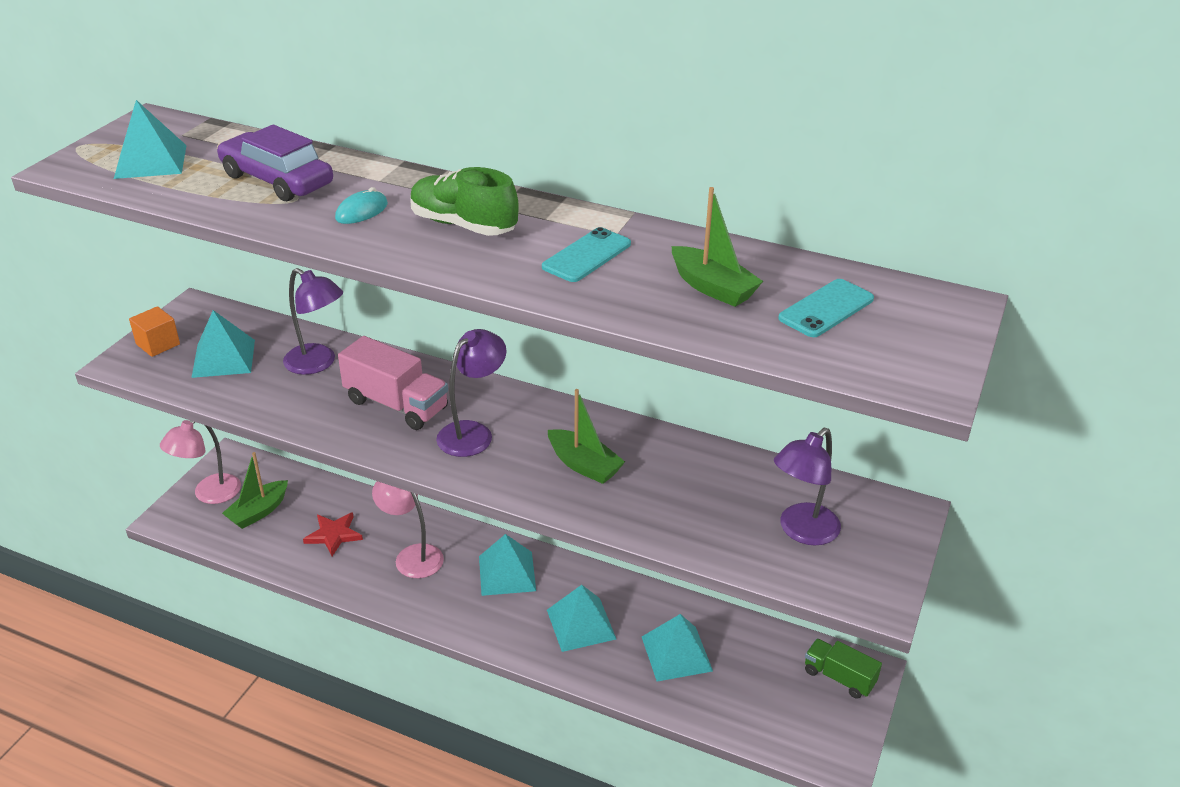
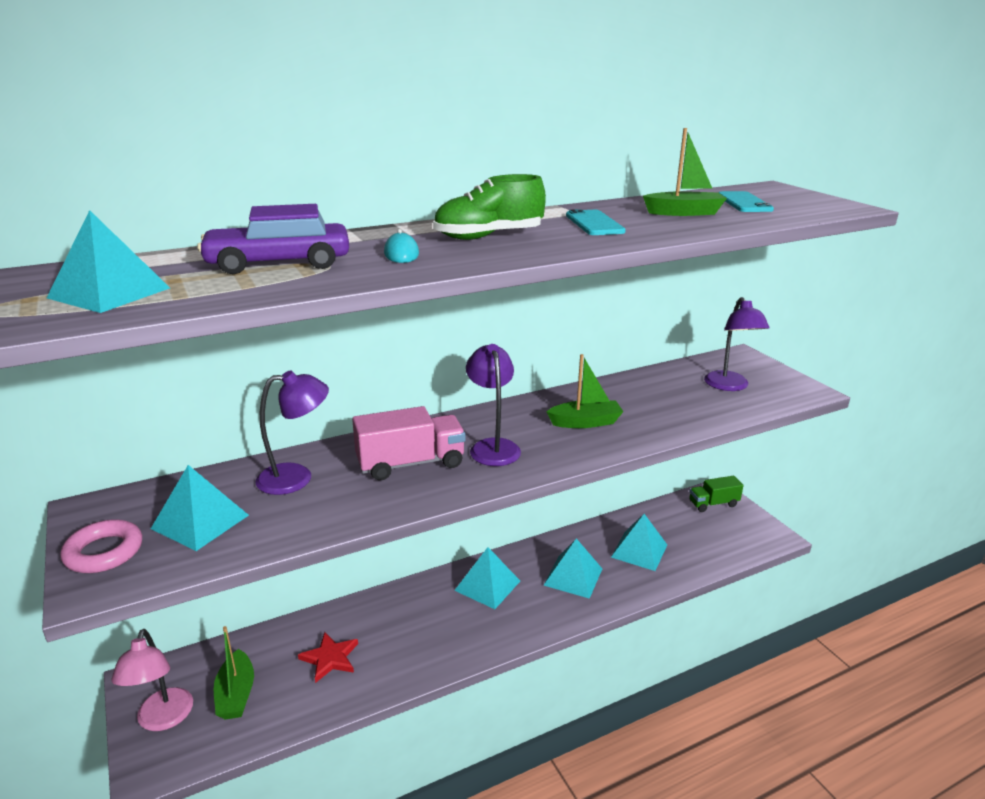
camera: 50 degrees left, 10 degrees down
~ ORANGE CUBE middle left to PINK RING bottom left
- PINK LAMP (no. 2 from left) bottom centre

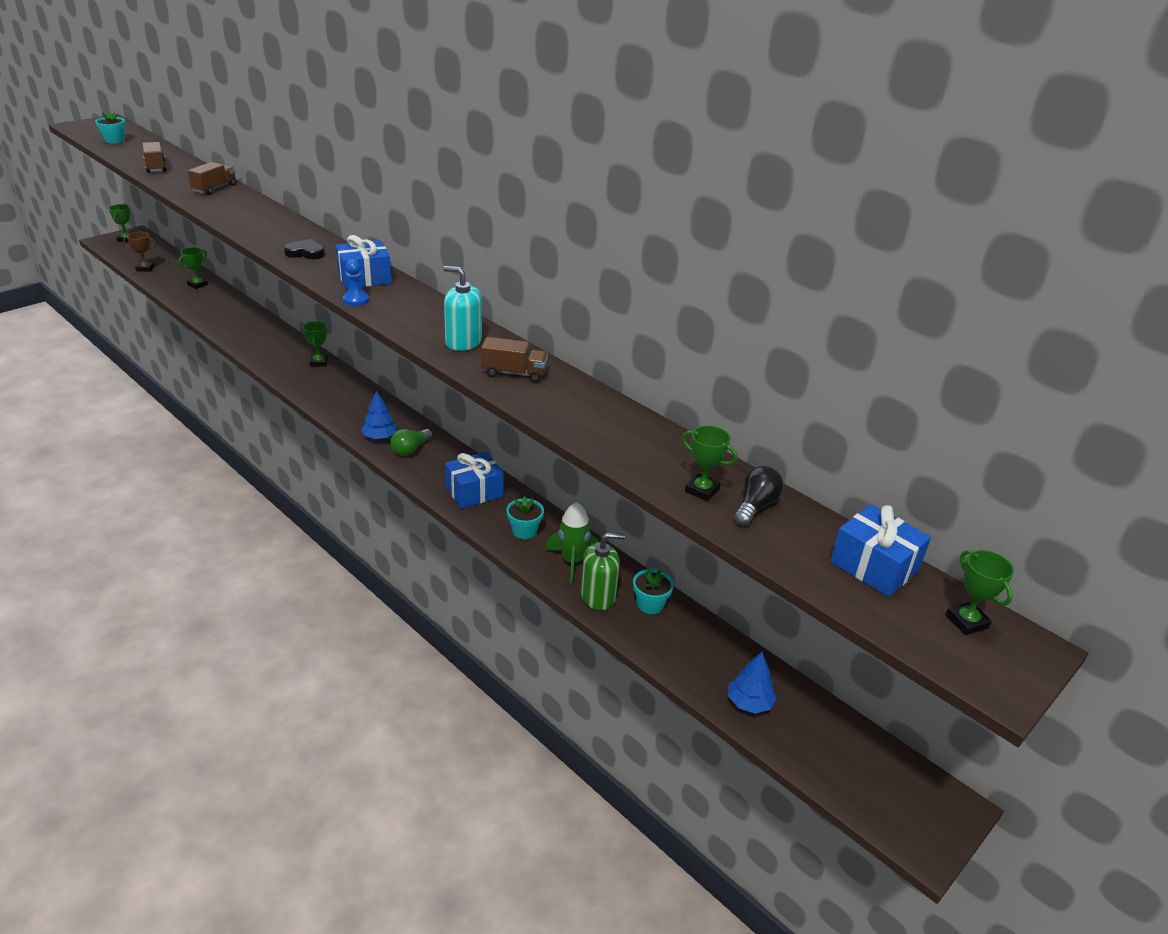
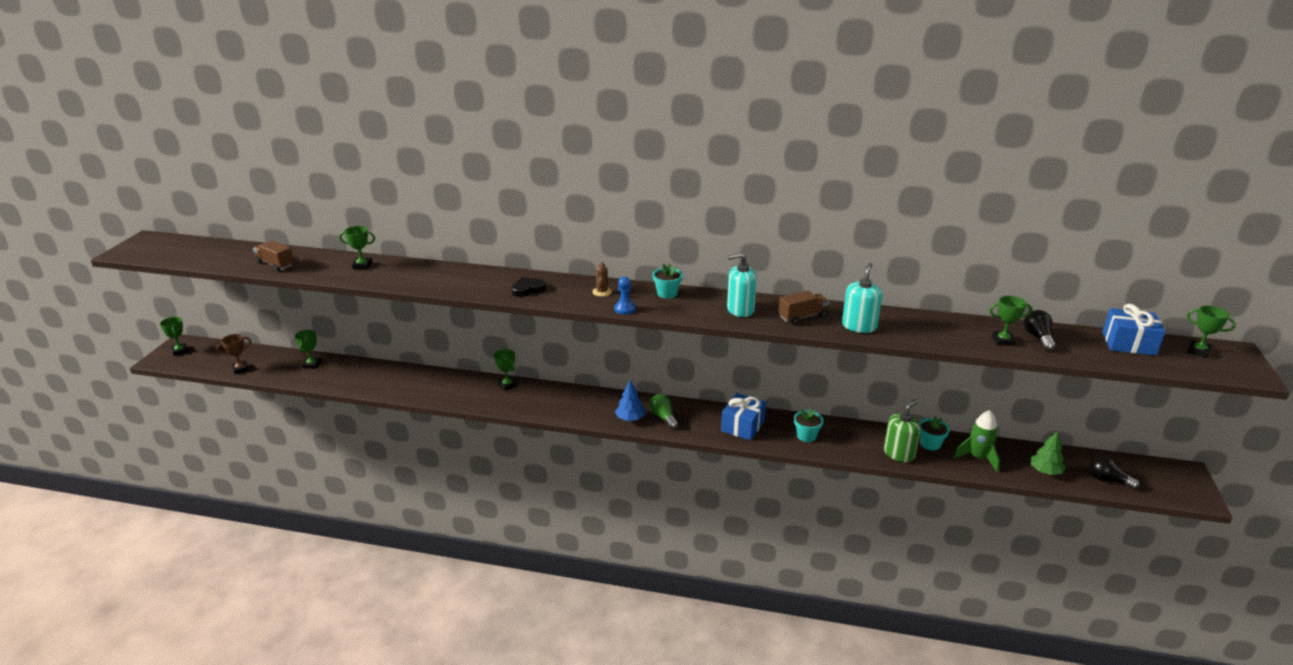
camera: 30 degrees left, 5 degrees down
~ TURQUOISE FLOWER POT (no. 1 from left) top left to centre
~ BROWN TRUCK (no. 2 from left) top left to GREEN TROPHY (no. 3 from left) middle left
~ BLUE GIFT (no. 1 from left) top left to BROWN CACTUS centre
~ GREEN LIGHT BULB centre = centre 150 degrees clockwise
~ GREEN ROCKET centre to middle right
~ BLUE TREE (no. 2 from left) bottom centre to GREEN TREE bottom right
+ TURQUOISE SOAP DISPENSER (no. 2 from left) middle right
+ BLACK LIGHT BULB (no. 2 from left) bottom right

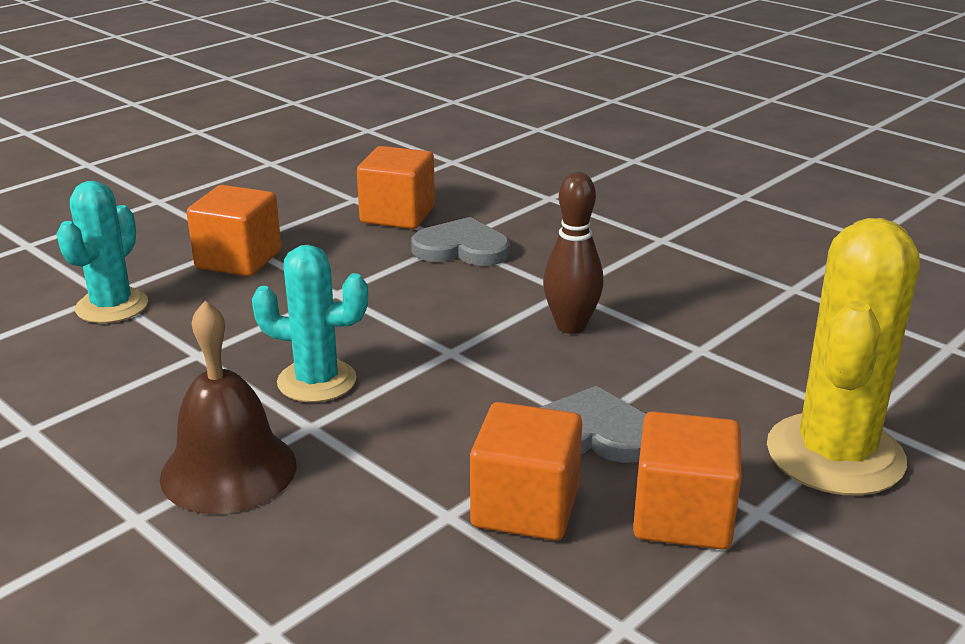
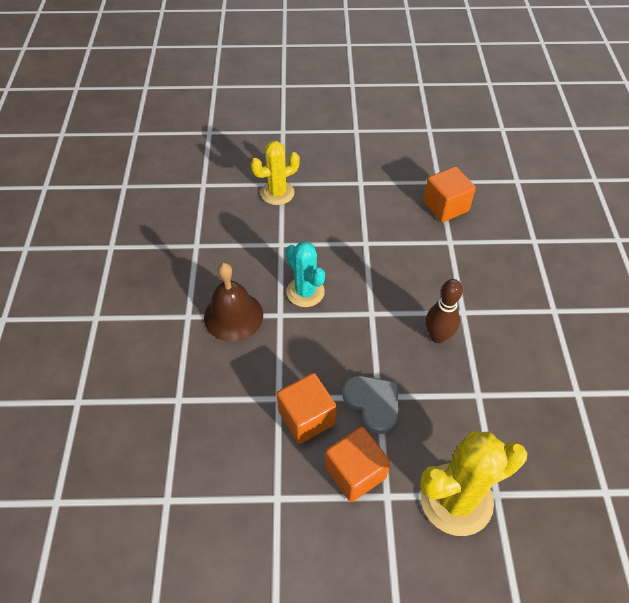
camera: 45 degrees right, 25 degrees up
~ TURQUOISE CACTUS (no. 1 from left) middle left to YELLOW CACTUS (no. 1 from left) top centre
- ORANGE CUBE (no. 1 from left) middle left
- GREY HEART (no. 1 from left) centre

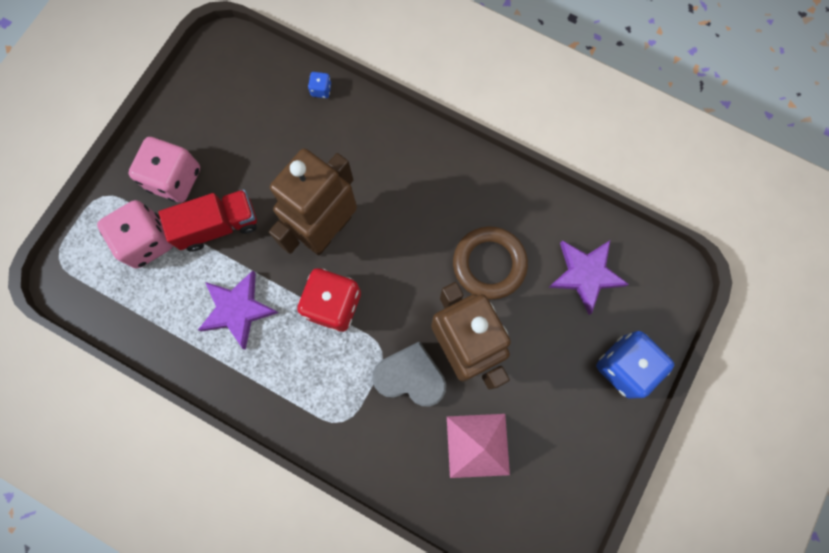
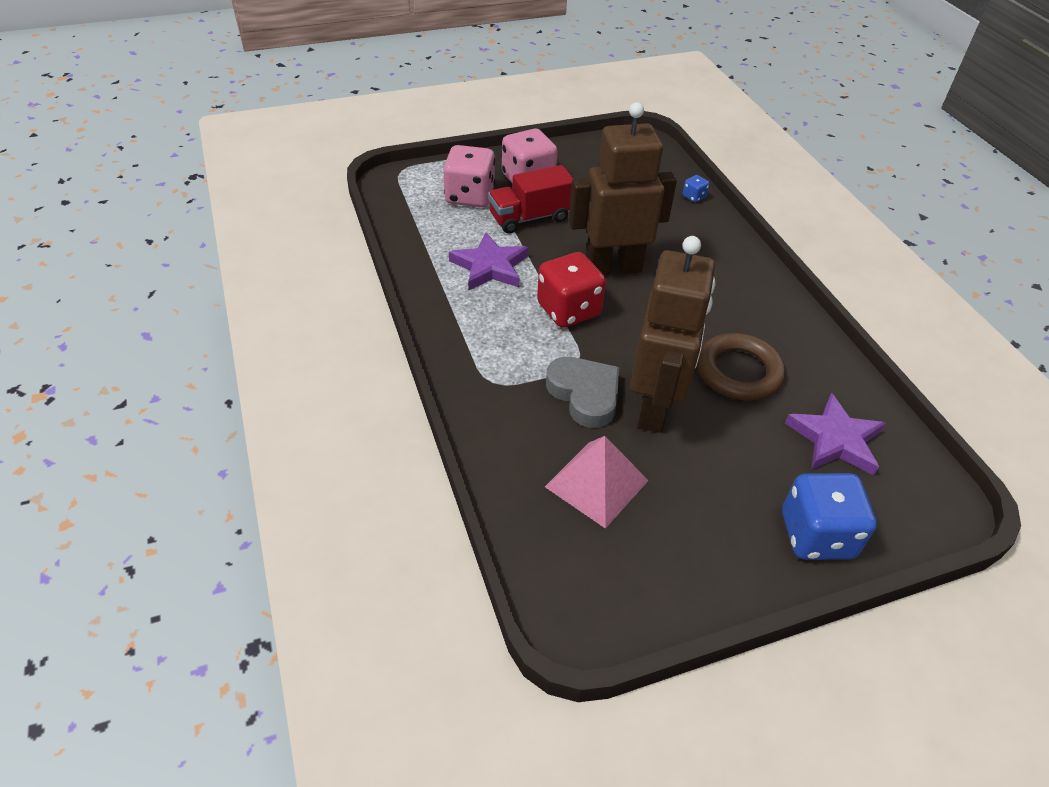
camera: 40 degrees right, 30 degrees down
~ RED TRUCK middle left = top centre 135 degrees clockwise

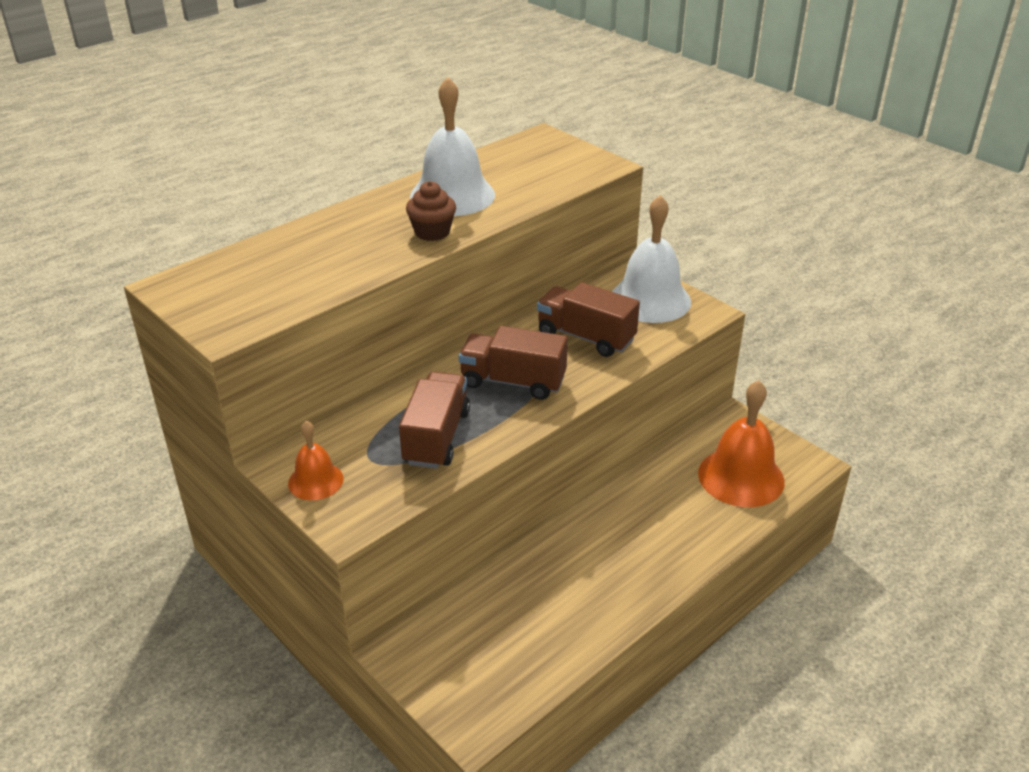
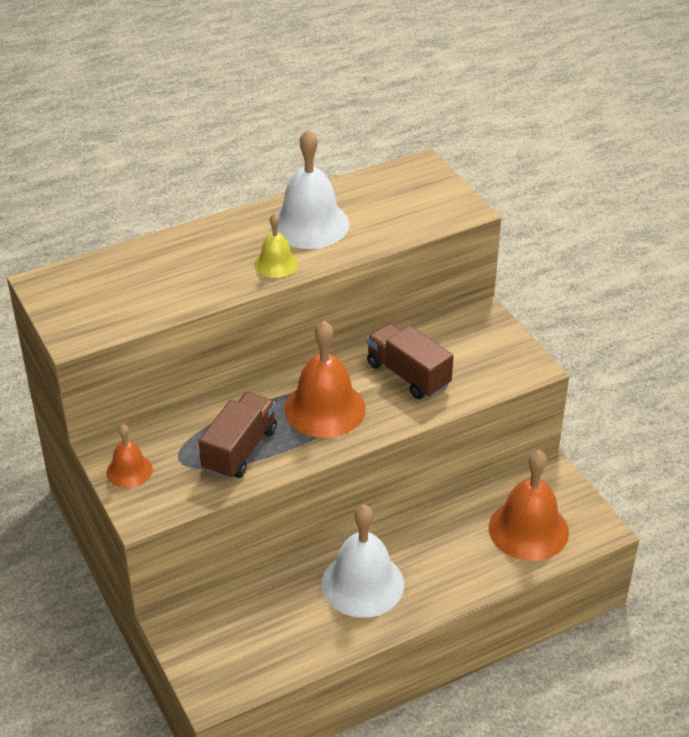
camera: 15 degrees right, 5 degrees up
~ BROWN CUPCAKE top centre to YELLOW BELL top centre
~ BROWN TRUCK (no. 2 from left) centre to ORANGE BELL (no. 2 from left) centre
~ WHITE BELL (no. 2 from left) centre to bottom centre

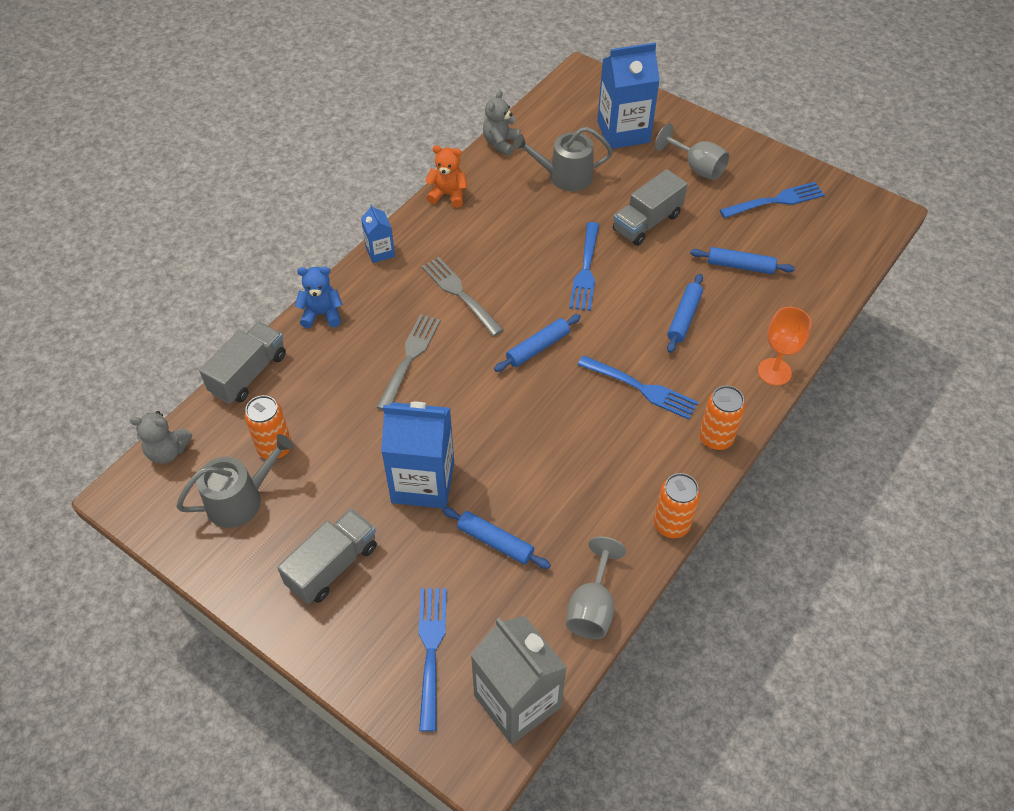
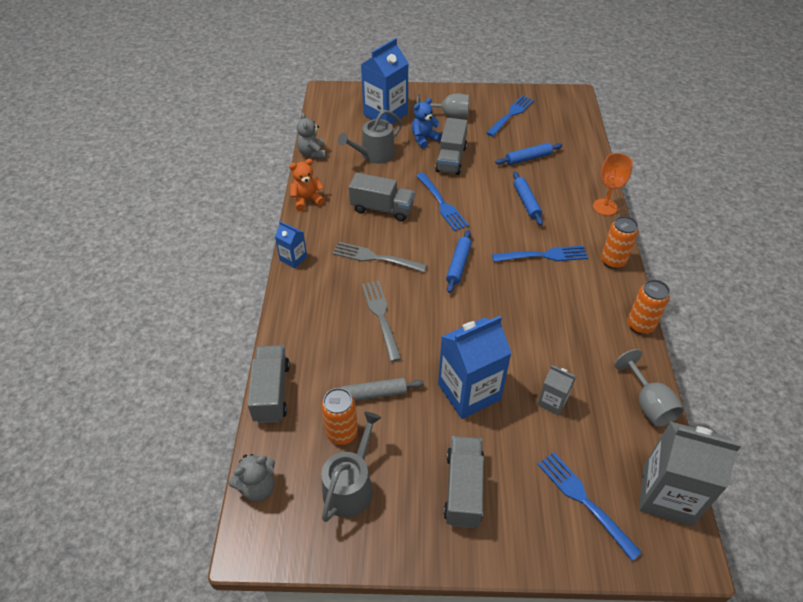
camera: 35 degrees left, 5 degrees down
~ BLUE TEDDY BEAR middle left to top centre
~ BLUE ROLLING PIN (no. 1 from left) centre to GREY CARTON (no. 1 from left) middle right
+ GREY ROLLING PIN centre
+ GREY TRUCK (no. 2 from left) top centre

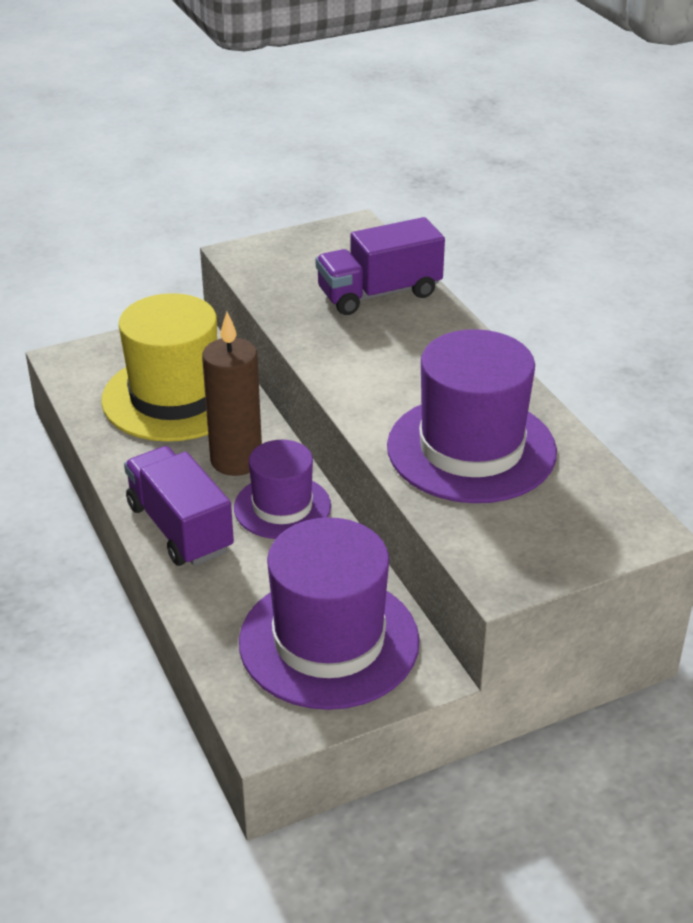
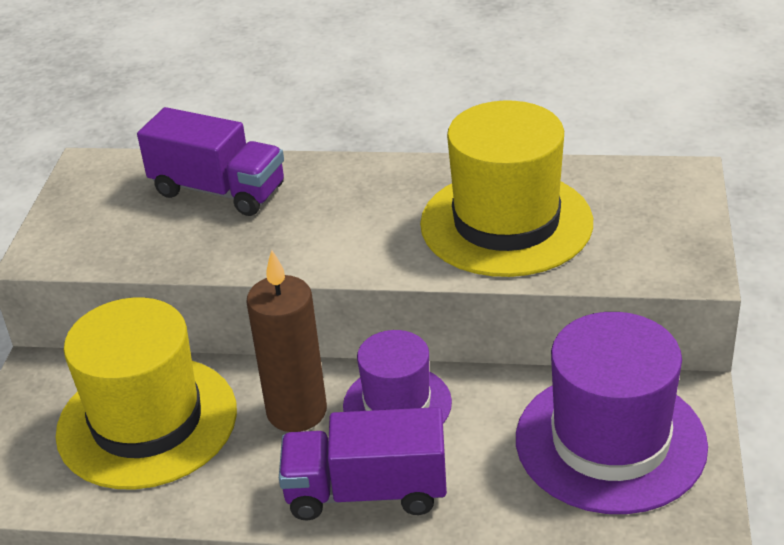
camera: 55 degrees left, 0 degrees up
~ PURPLE TRUCK (no. 2 from left in the first image) top centre = top left 75 degrees counterclockwise
~ PURPLE HAT (no. 3 from left) middle right to YELLOW HAT (no. 2 from left) centre

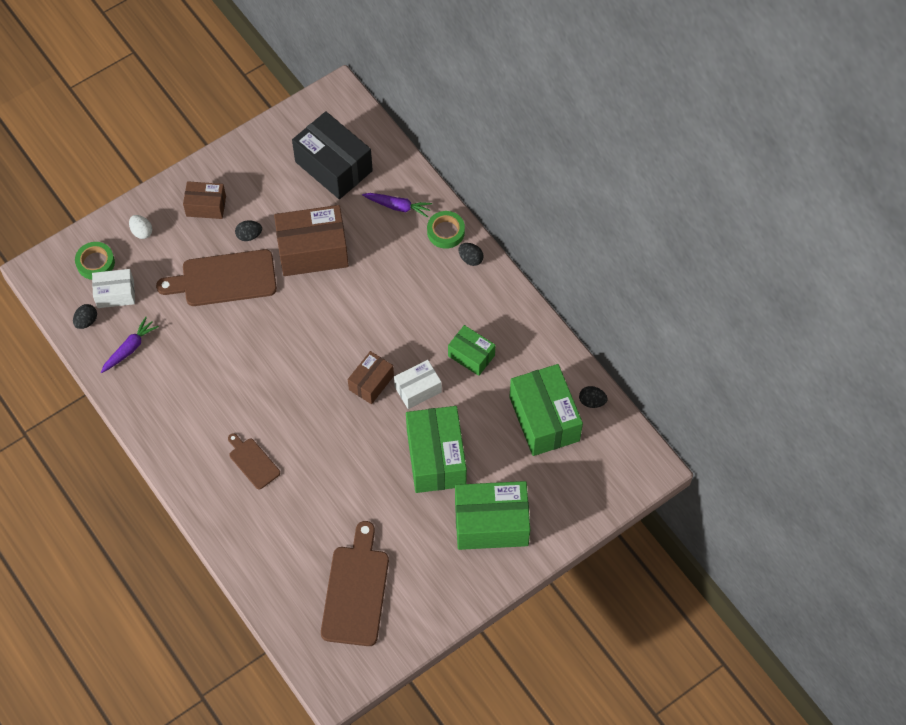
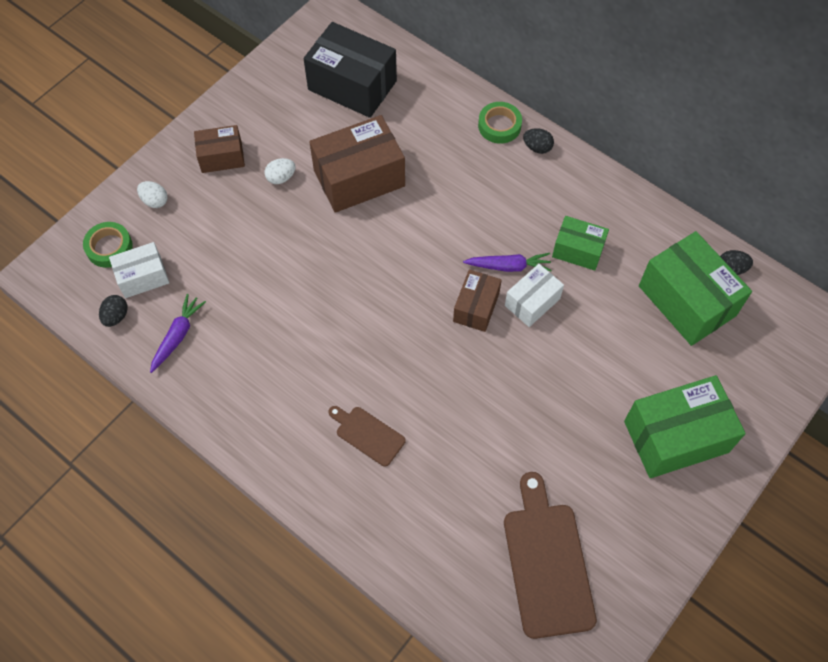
camera: 15 degrees left, 0 degrees up
- BROWN CUTTING BOARD (no. 1 from left) middle left
~ BLACK EGG (no. 2 from left) top left to WHITE EGG (no. 2 from left) top centre
~ PURPLE CARROT (no. 2 from left) top centre to centre
- GREEN BOX (no. 1 from left) centre

